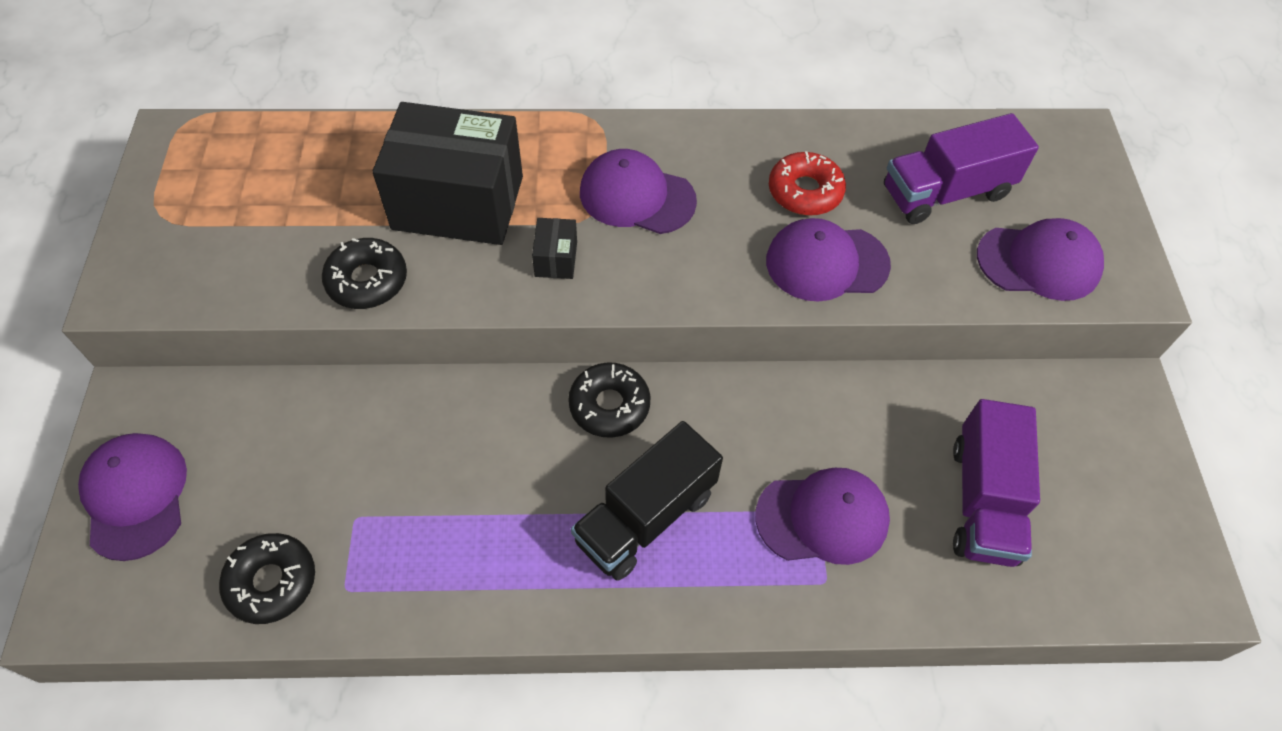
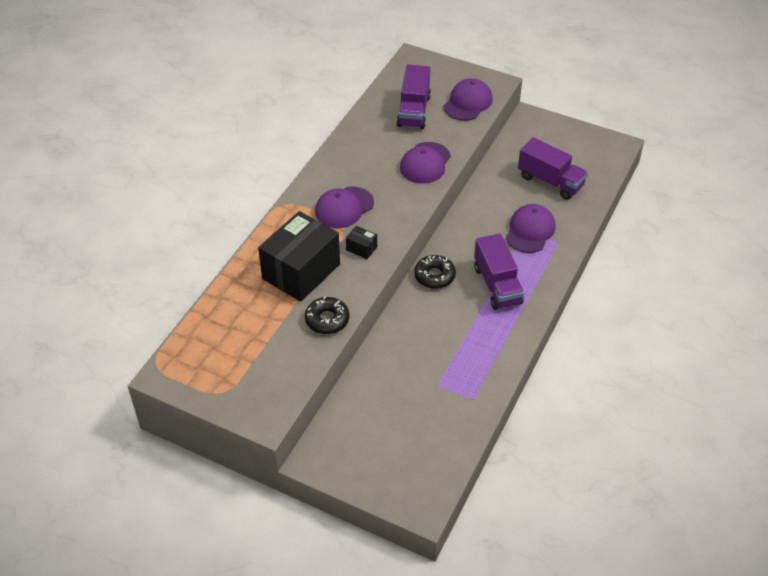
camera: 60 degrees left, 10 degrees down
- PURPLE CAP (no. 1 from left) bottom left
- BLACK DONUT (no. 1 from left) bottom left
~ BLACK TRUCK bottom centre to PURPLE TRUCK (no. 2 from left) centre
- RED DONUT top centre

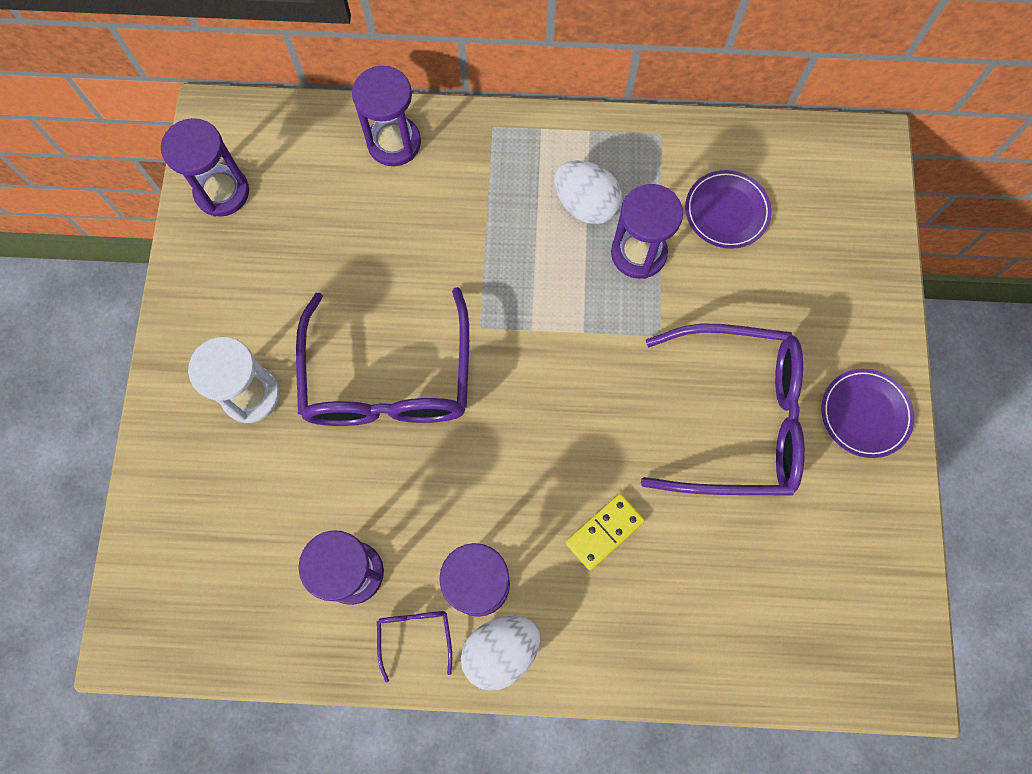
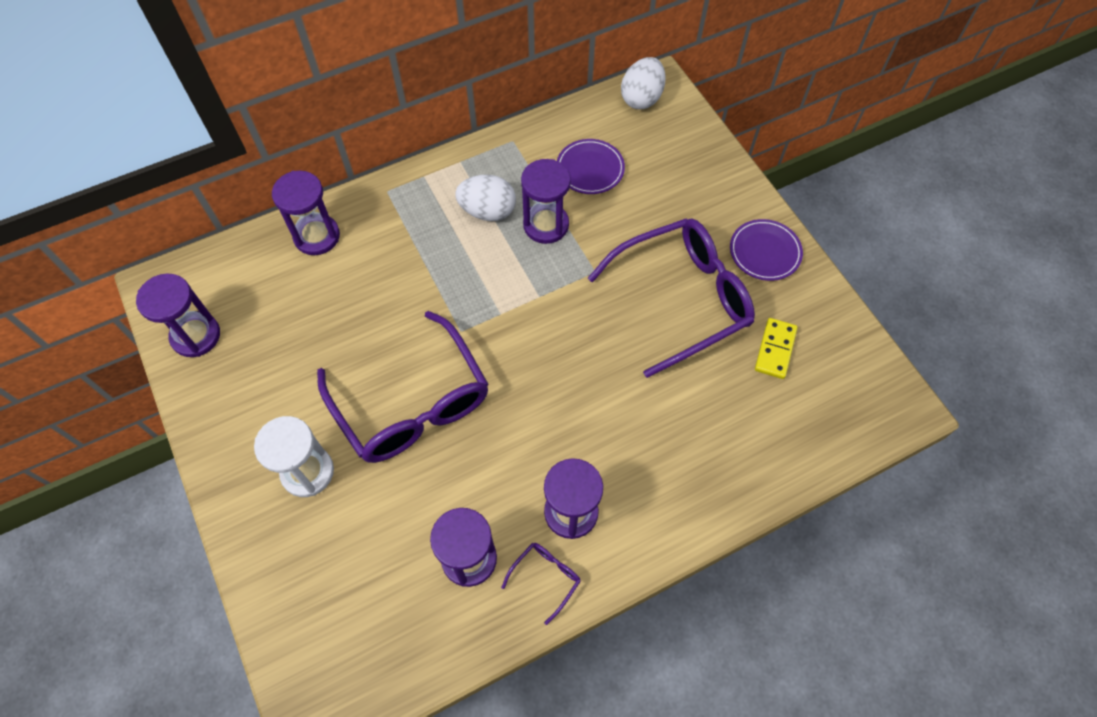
camera: 30 degrees left, 10 degrees down
~ PURPLE GLASSES (no. 2 from left) bottom centre = bottom centre 75 degrees clockwise
~ WHITE EGG (no. 1 from left in the first image) bottom centre to WHITE EGG (no. 2 from left) top centre
~ YELLOW DOMINO bottom centre to middle right

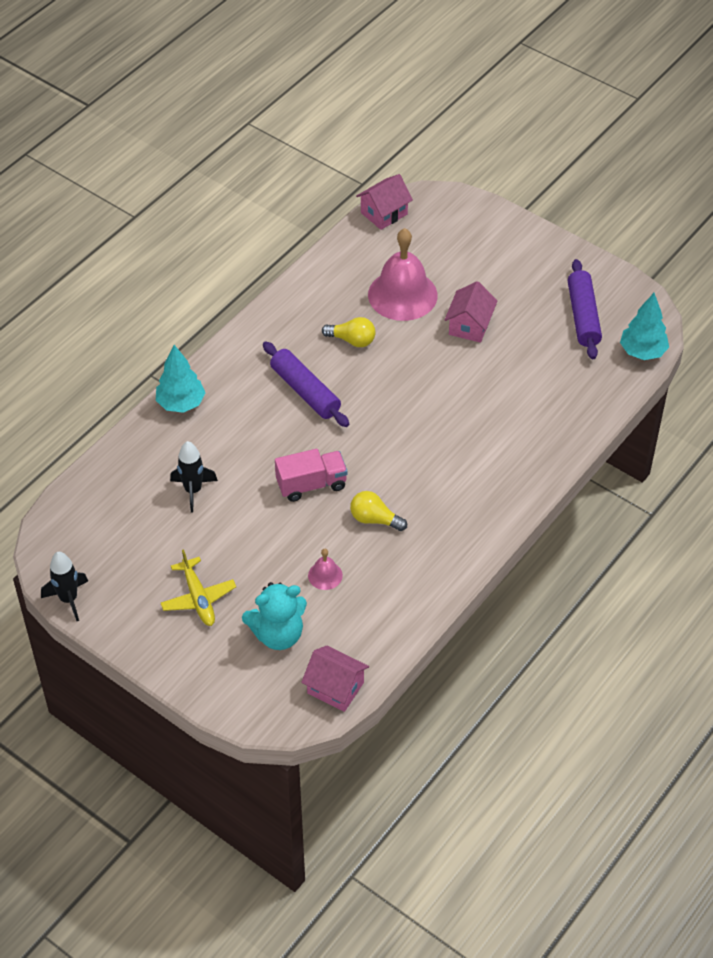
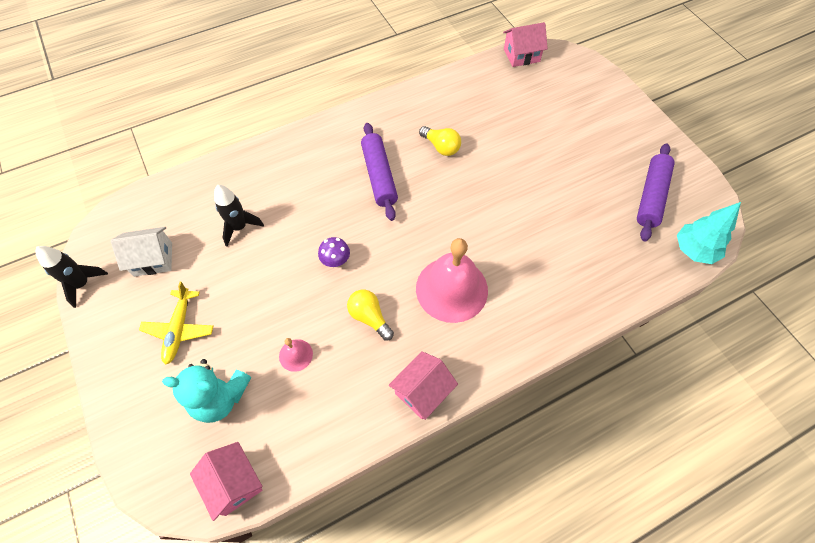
camera: 25 degrees right, 10 degrees up
- TURQUOISE TREE (no. 1 from left) middle left
~ PINK TRUCK centre to PURPLE MUSHROOM centre
~ PINK BELL (no. 2 from left) top centre to centre
~ PINK HOUSE (no. 3 from left in the first image) top centre to PINK HOUSE (no. 2 from left) bottom centre
+ WHITE HOUSE middle left

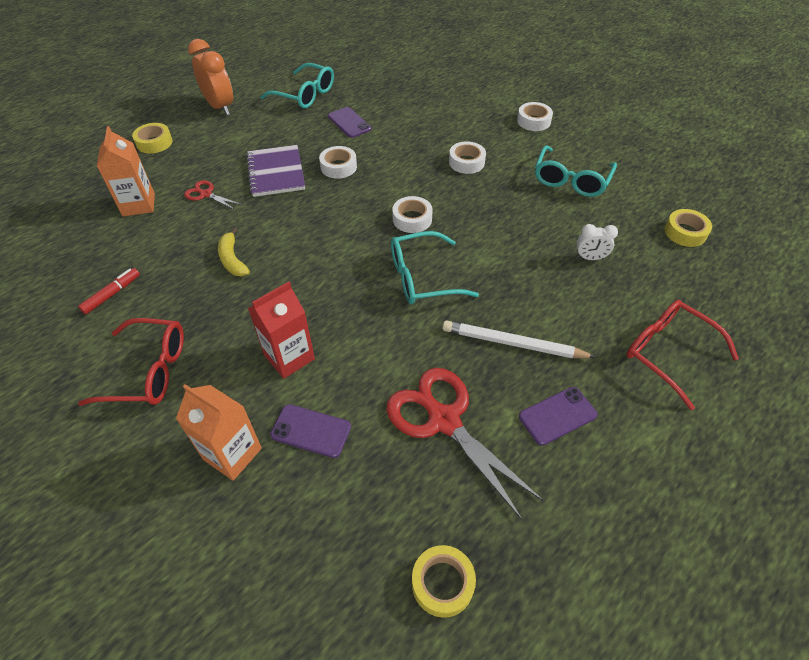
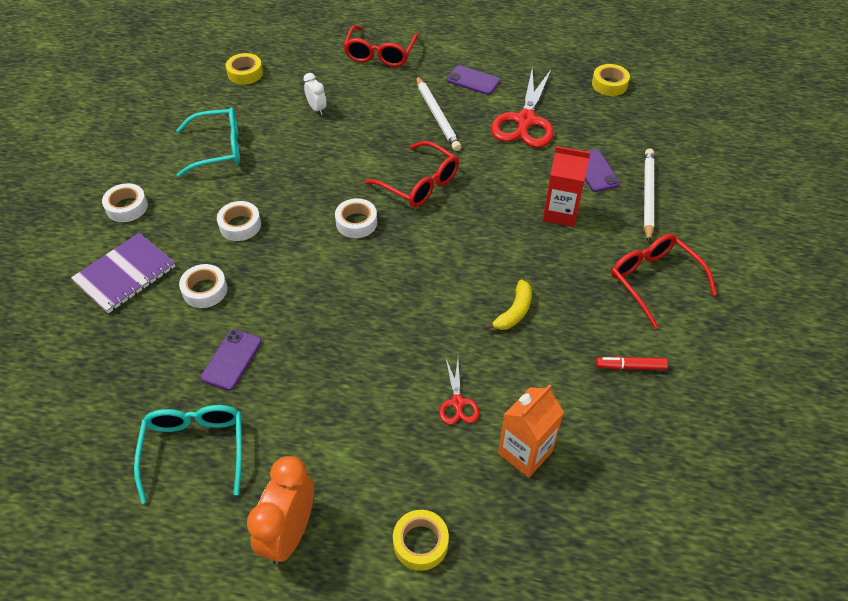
camera: 125 degrees left, 0 degrees up
~ ORANGE CARTON (no. 2 from left) middle left to WHITE PENCIL (no. 2 from left) top right
~ PURPLE NOTEBOOK top centre to middle left
~ WHITE TAPE (no. 1 from left in the first image) top centre to WHITE TAPE (no. 2 from left) middle left
~ TURQUOISE GLASSES (no. 2 from left) centre to RED GLASSES (no. 2 from left) top centre

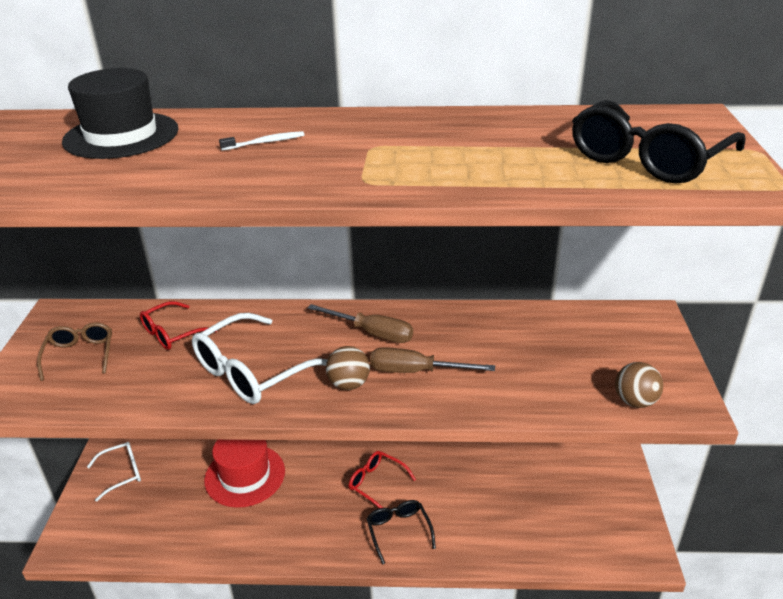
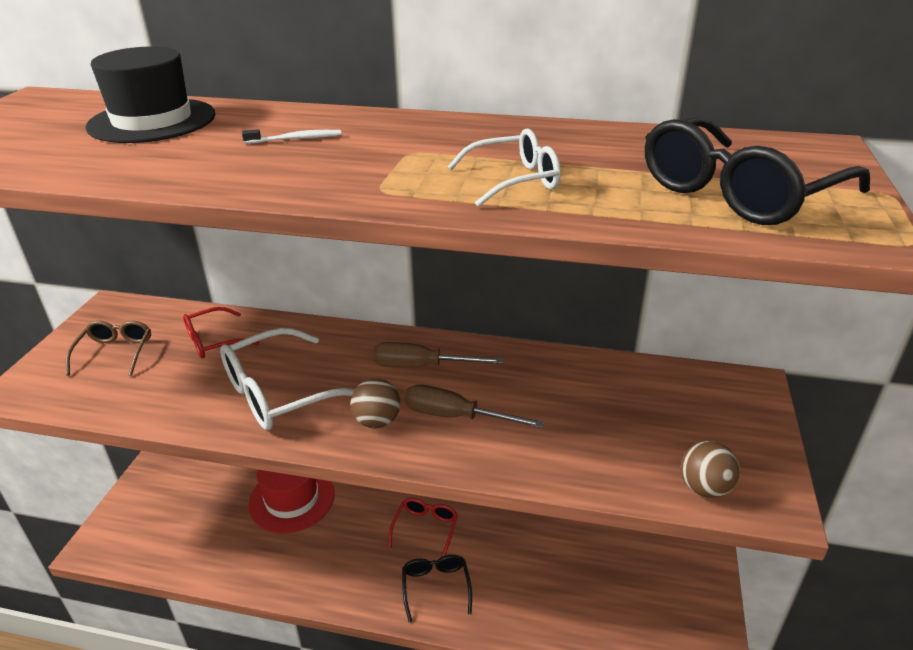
camera: 10 degrees right, 0 degrees up
~ WHITE GLASSES (no. 1 from left in the first image) bottom left to WHITE GLASSES (no. 2 from left) top centre
~ BROWN SCREWDRIVER (no. 1 from left) centre = centre 150 degrees clockwise
~ RED GLASSES (no. 2 from left) bottom centre = bottom centre 60 degrees clockwise

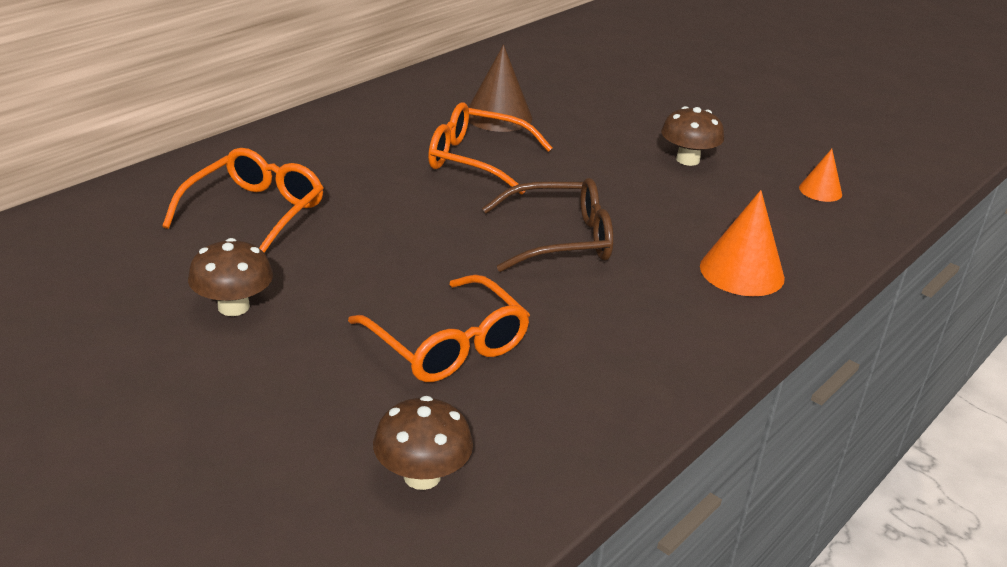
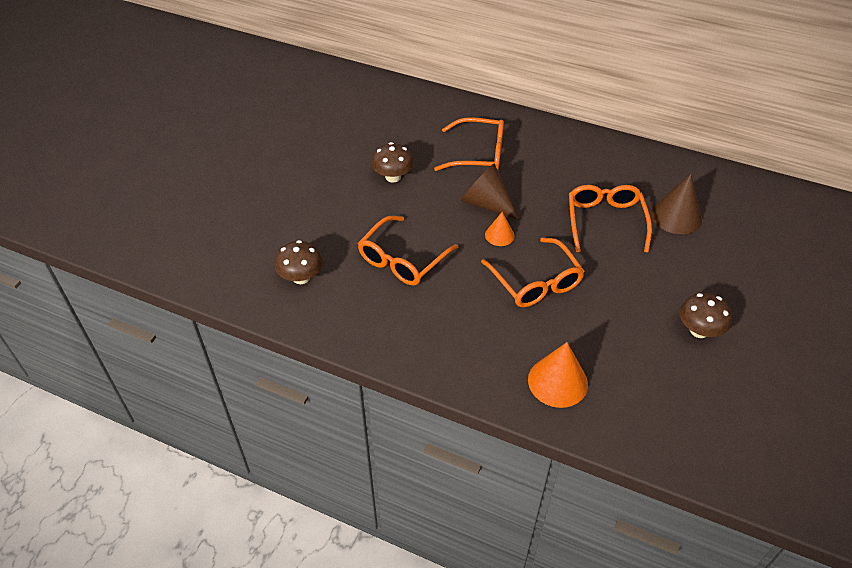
camera: 75 degrees right, 15 degrees up
~ BROWN GLASSES centre to ORANGE GLASSES (no. 3 from left) centre
~ ORANGE CONE (no. 2 from left in the first image) top right to ORANGE CONE (no. 1 from left) centre
+ BROWN CONE (no. 1 from left) centre

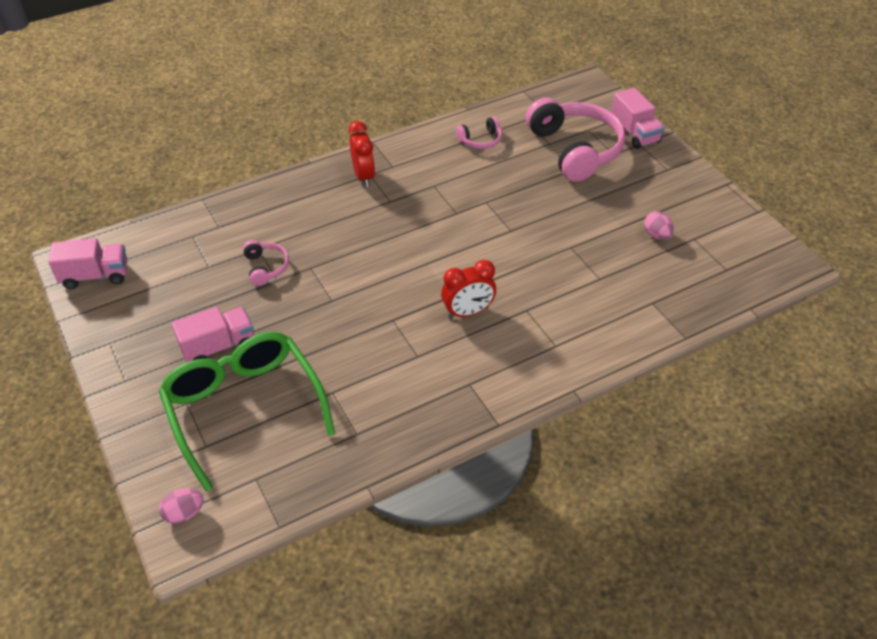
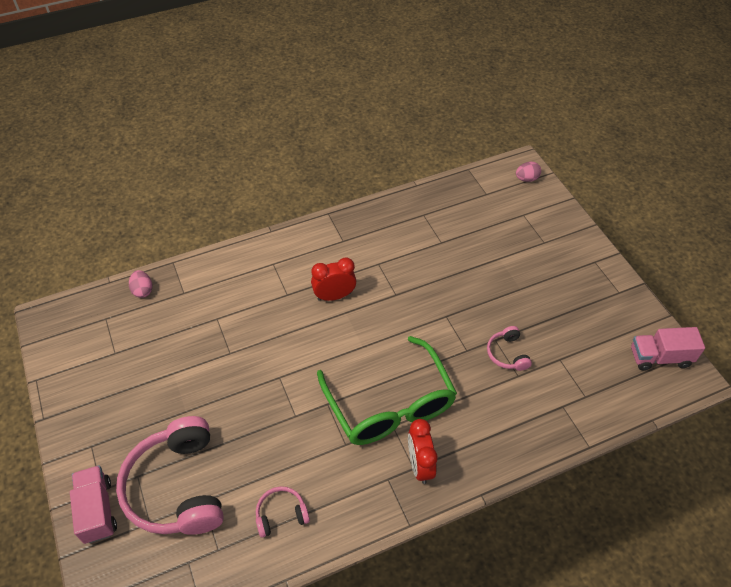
camera: 175 degrees left, 5 degrees up
~ GREEN GLASSES middle left to centre
- PINK TRUCK (no. 2 from left) middle left
~ PINK EGG (no. 2 from left in the first image) middle right to PINK EGG (no. 1 from left) middle left

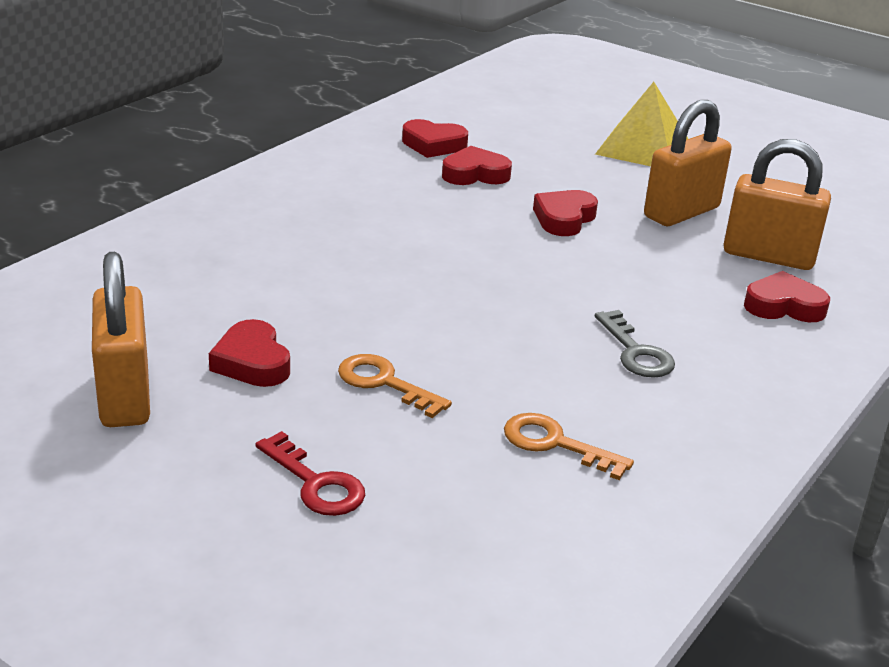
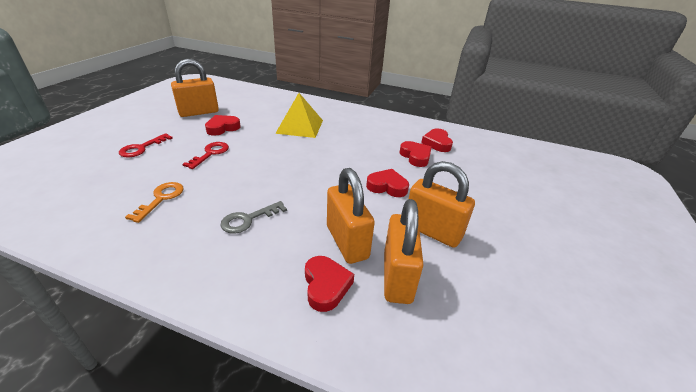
camera: 75 degrees right, 5 degrees up
~ ORANGE KEY (no. 1 from left) centre to RED KEY (no. 2 from left) middle left
~ YELLOW PYRAMID top right to top centre
+ ORANGE PADLOCK (no. 2 from left) centre

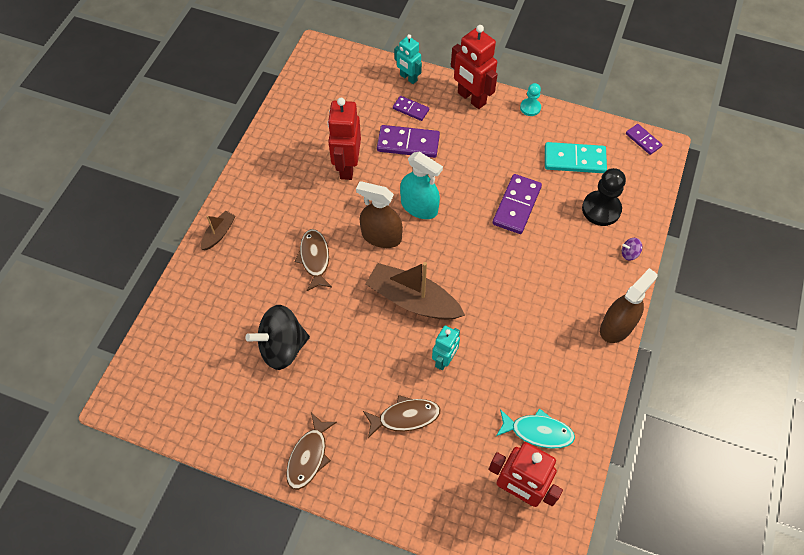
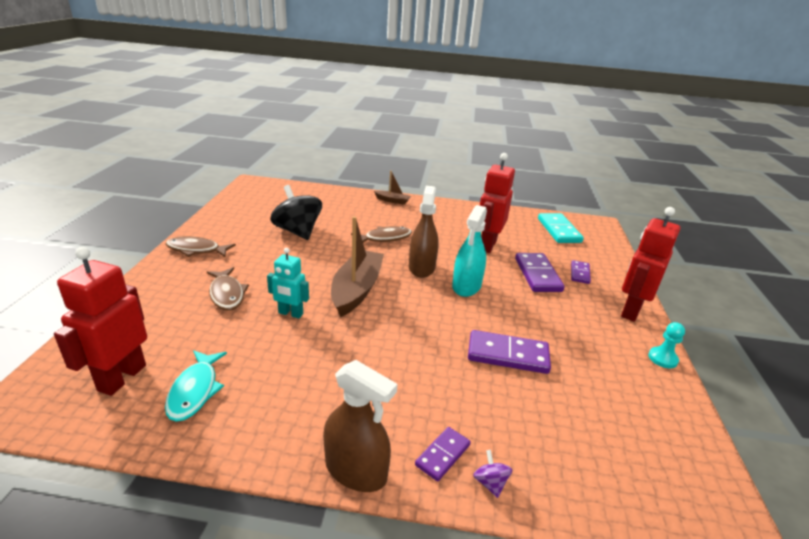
camera: 75 degrees right, 30 degrees down
~ RED ROBOT (no. 1 from left in the first image) top centre = centre 60 degrees counterclockwise
- TURQUOISE ROBOT (no. 1 from left) top centre
~ TURQUOISE DOMINO top right to middle right
- BLACK PAWN middle right
~ PURPLE DOMINO (no. 4 from left in the first image) top right to PURPLE DOMINO (no. 1 from left) bottom centre

